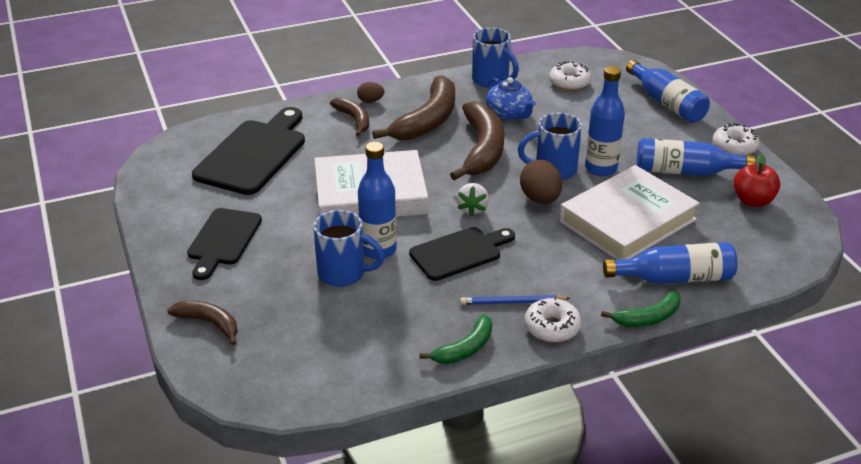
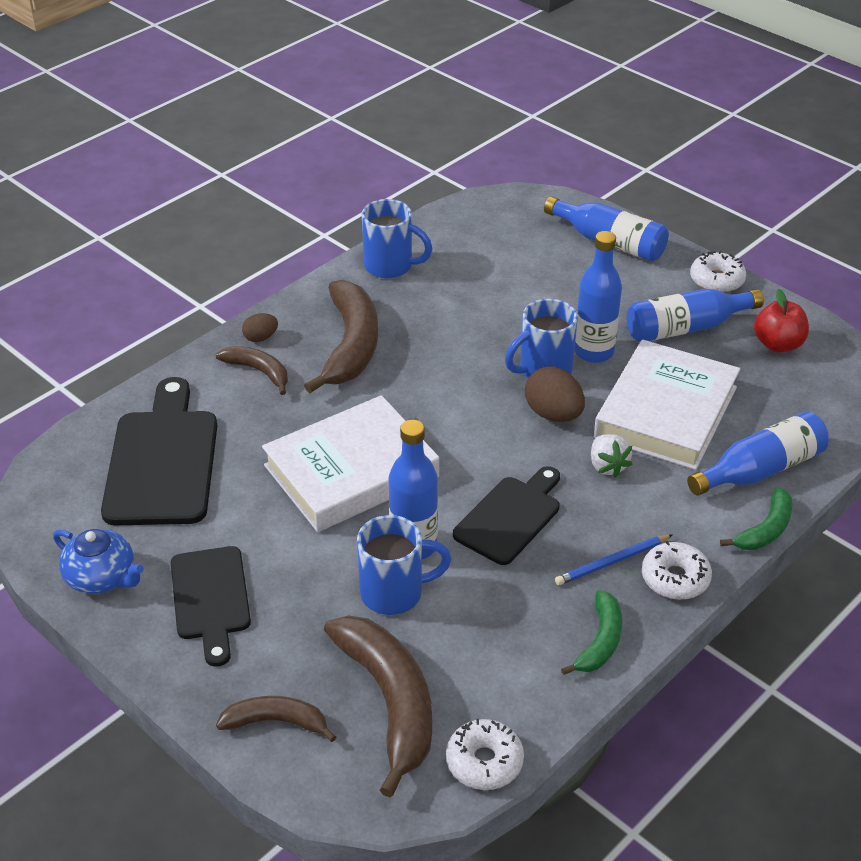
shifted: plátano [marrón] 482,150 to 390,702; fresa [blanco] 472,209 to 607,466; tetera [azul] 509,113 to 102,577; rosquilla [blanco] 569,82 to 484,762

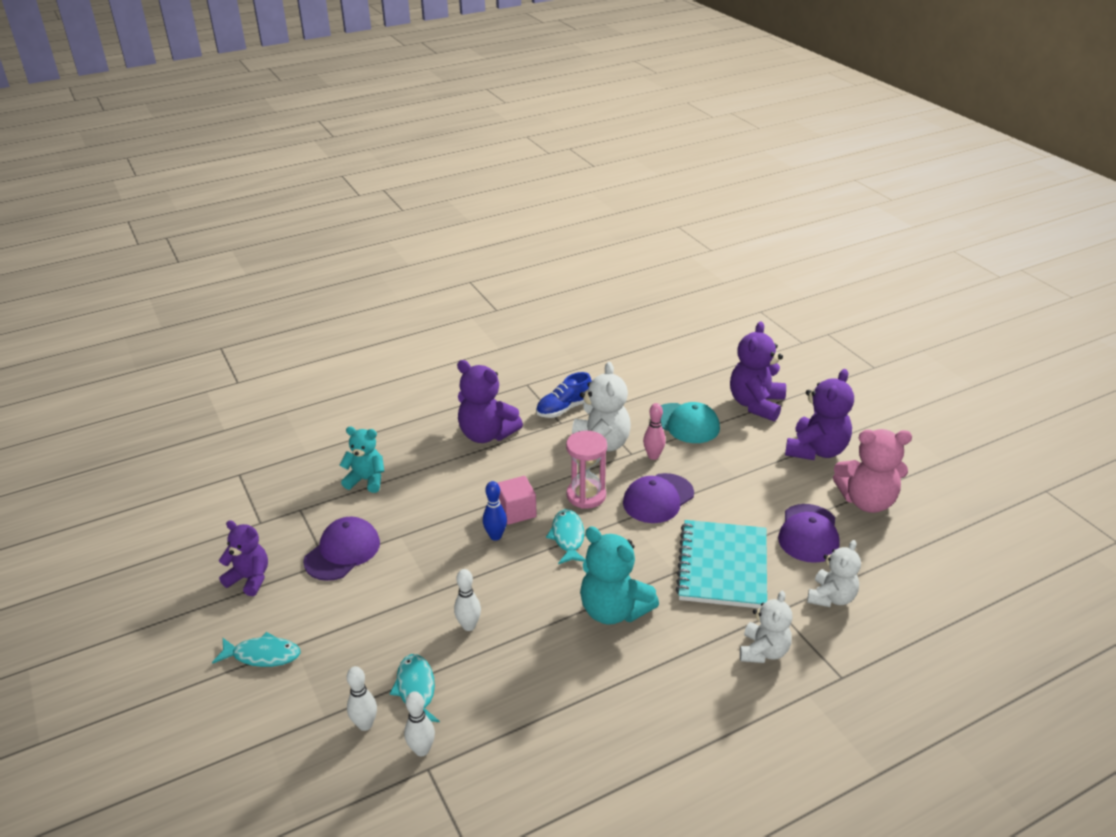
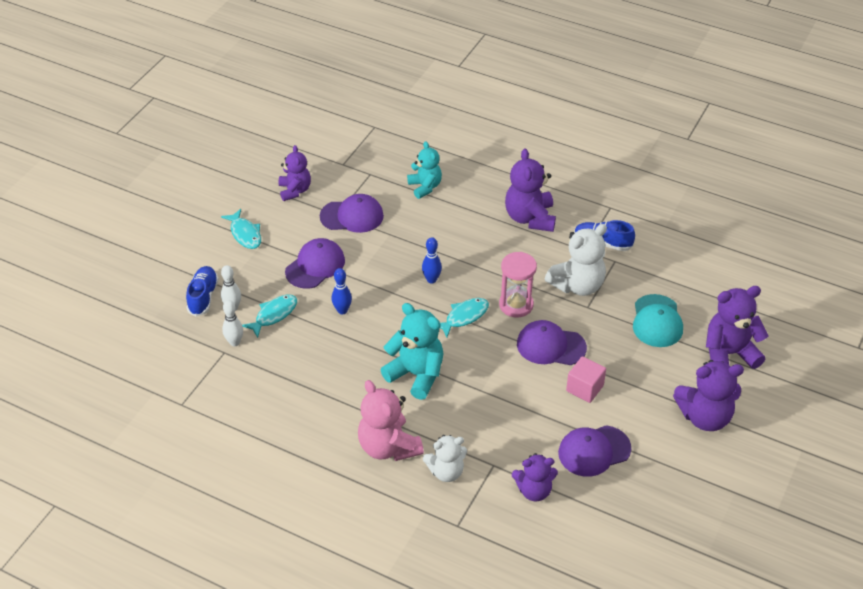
gone: bolo [rosa] 653,456; cuaderno [turquesa] 723,566
new: zapato [azul] 203,297; gorra [morado] 315,266
shifted: cubo [rosa] 516,511 to 584,388; osito [rosa] 867,501 to 388,447
repainted: bolo [blanco] 469,626 to bolo [azul] 342,310; osito [blanco] 831,597 to osito [morado] 534,490
rotated: osito [turquesa] 613,610 = 416,375 120 degrees clockwise

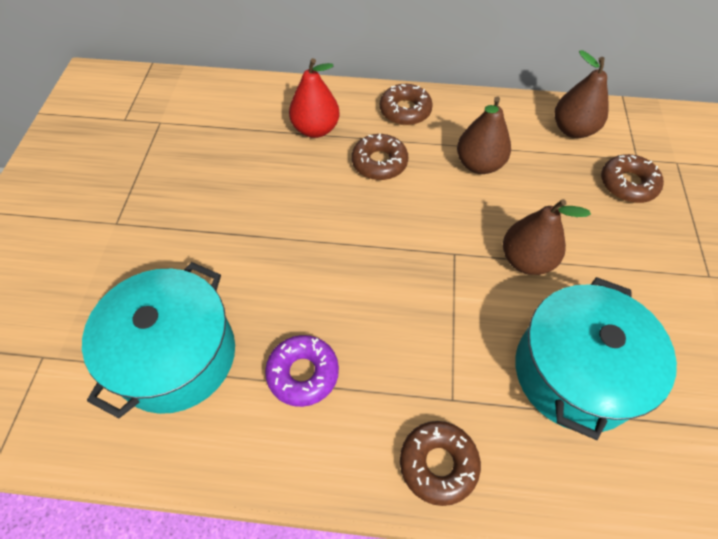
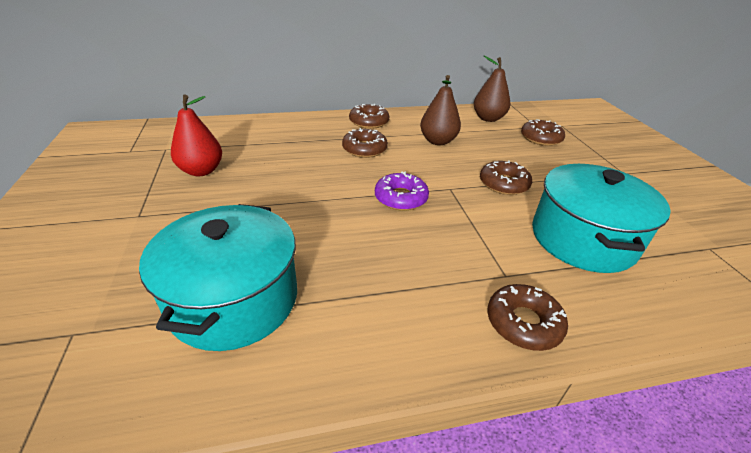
shifted: rosquilla [morado] 303,373 to 401,198; pera [rojo] 315,129 to 201,171
swapped: pera [marrón] 526,260 to rosquilla [marrón] 503,184

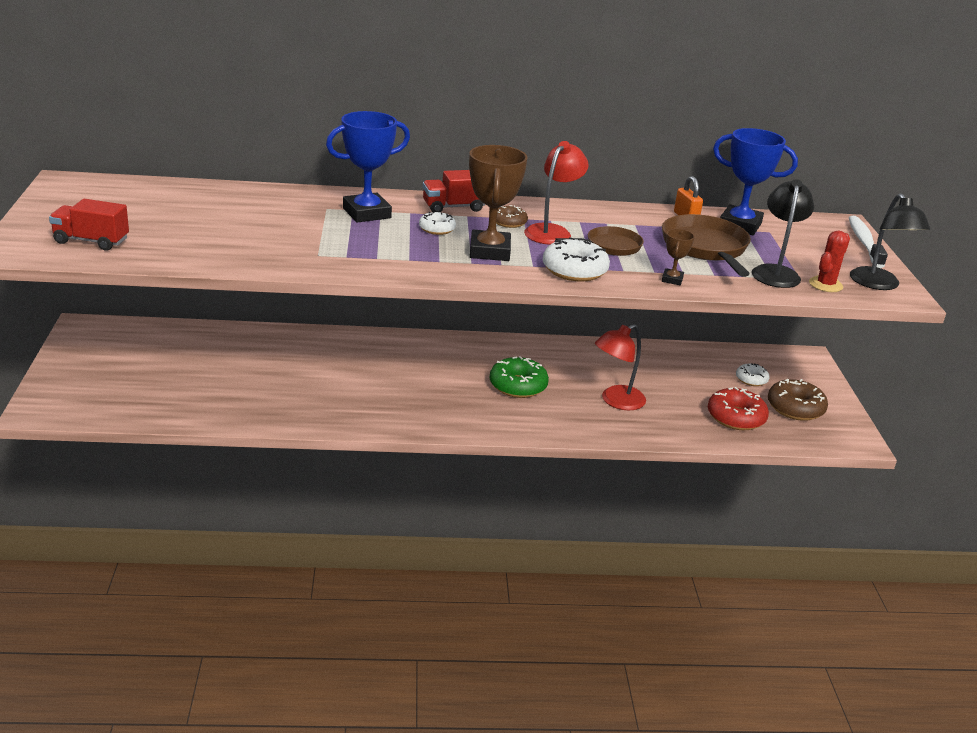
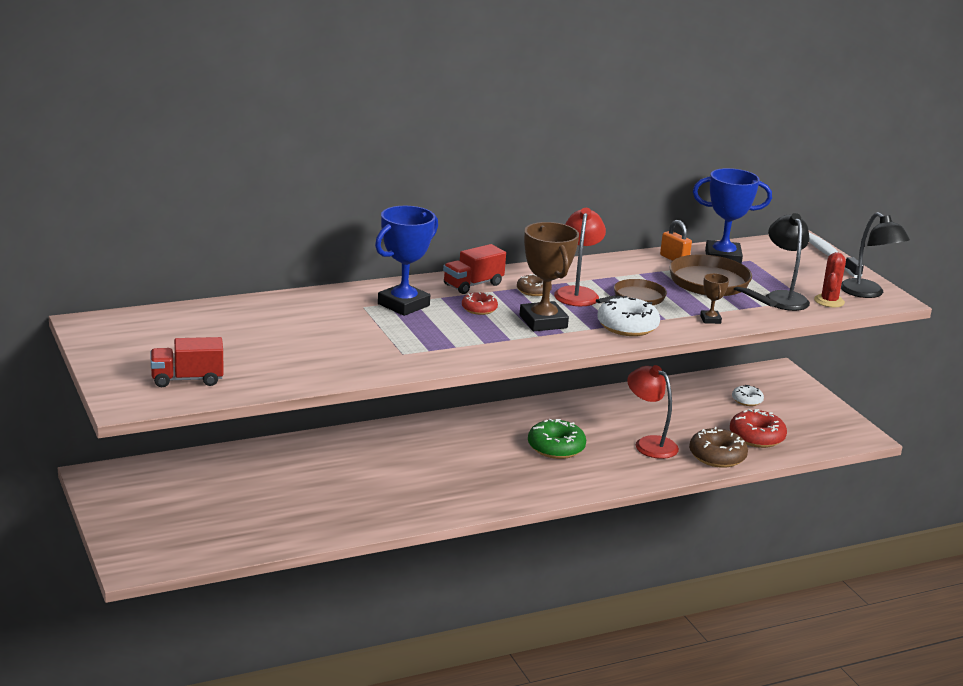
shifted: rosquilla [marrón] 795,408 to 717,456
repainted: rosquilla [blanco] 437,229 to rosquilla [rojo] 479,309
rotated: lámpara [rojo] 616,401 = 649,444 105 degrees clockwise

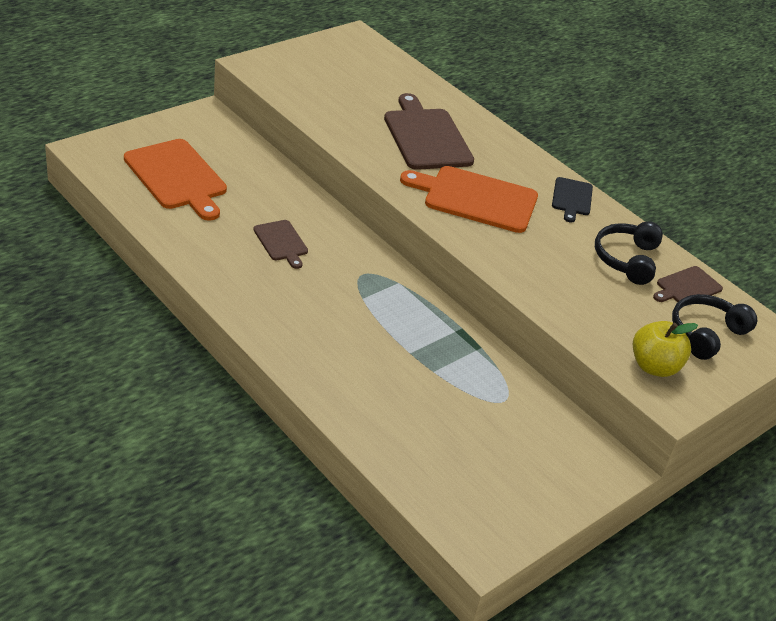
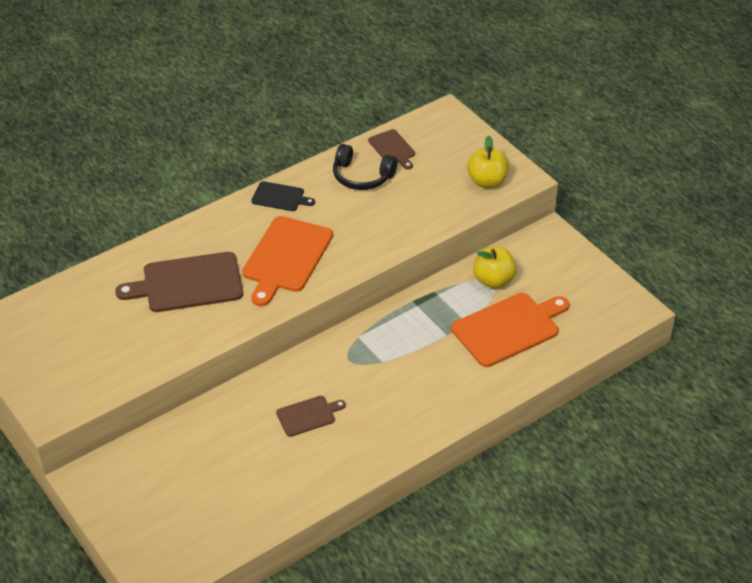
gone: auriculares [negro] 706,333
new: manzana [amarillo] 493,280
shifted: tabla de cortar [naranja] 177,177 to 509,328

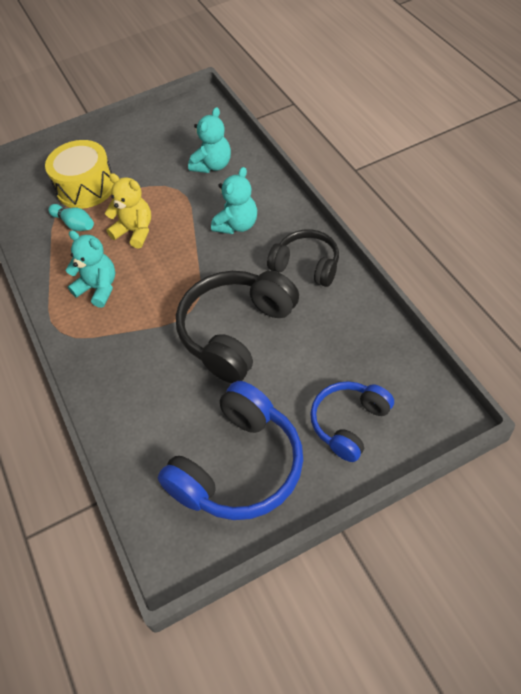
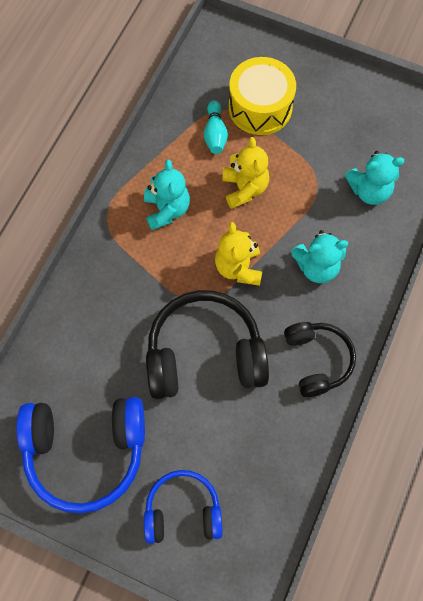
new: osito [amarillo] 238,267

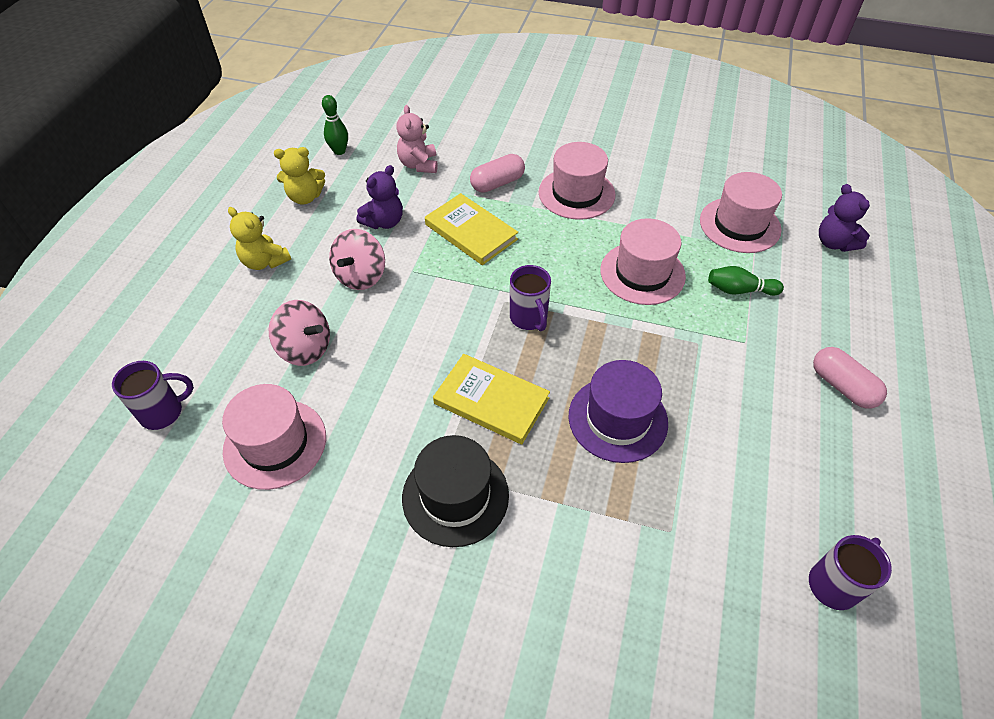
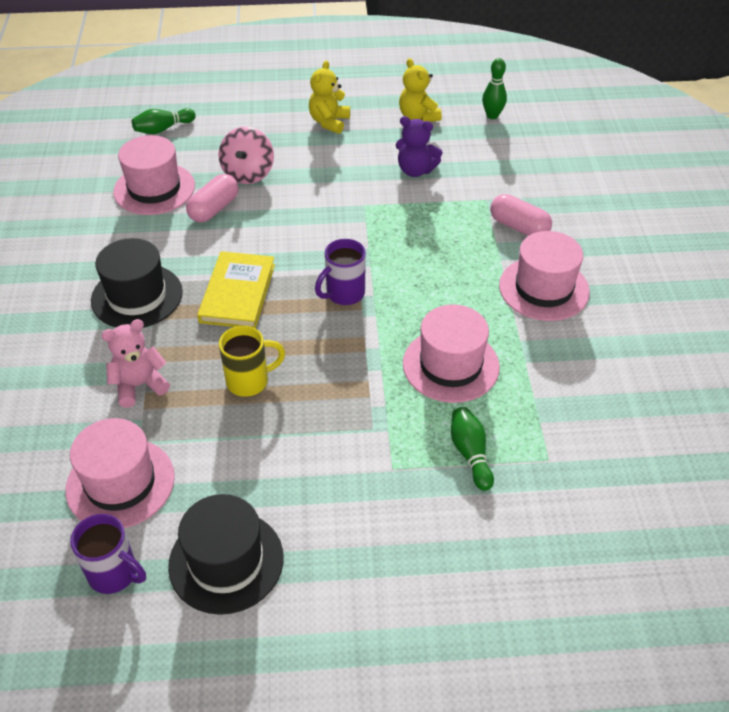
gone: peonza [rosa] 361,276; libro [amarillo] 471,232; osito [morado] 834,243
new: sombrero [negro] 226,561
shifted: osito [rosa] 419,165 to 139,385; sombrero [rosa] 739,225 to 120,483; cápsula [rosa] 842,386 to 214,209
swapped: taza [morado] 163,412 to bolo [verde] 163,129; sombrero [morado] 617,419 to taza [amarillo] 249,381

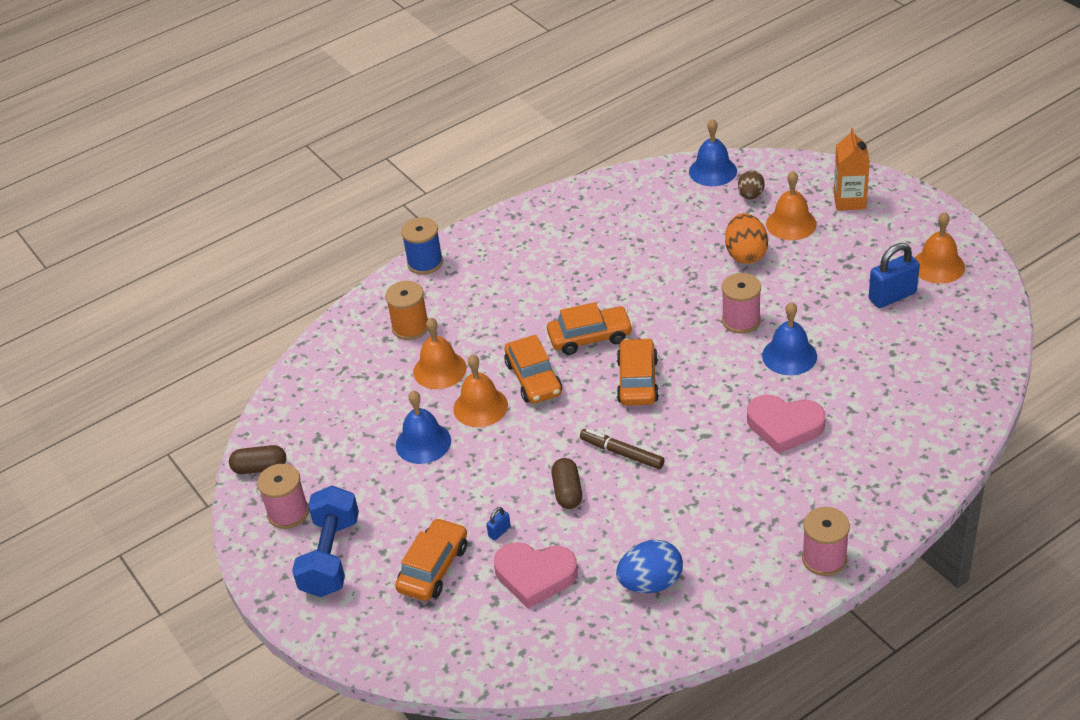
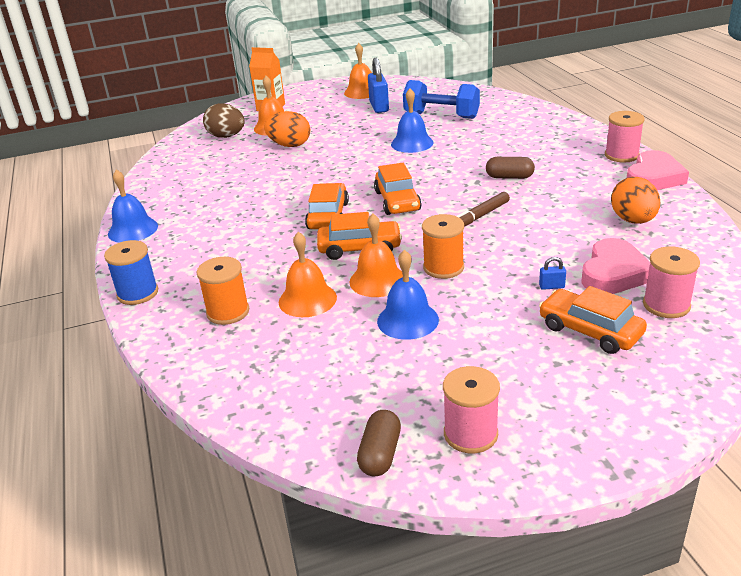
new: carrete [naranja] 443,267
shifted: mancuerna [azul] 331,556 to 441,115; cápsula [marrón] 567,491 to 509,177; campana [azul] 712,171 to 133,230; carrete [rosa] 741,320 to 666,305; corazón [rosa] 784,426 to 654,177
repainted: huevo [azul] 650,583 to huevo [naranja] 633,220
rotated: candado [azul] 499,531 = 551,286 60 degrees counterclockwise; coche [naranja] 637,381 = 397,201 120 degrees counterclockwise
scaled: huevo [marrón] 750,195 = 226,136 x1.54

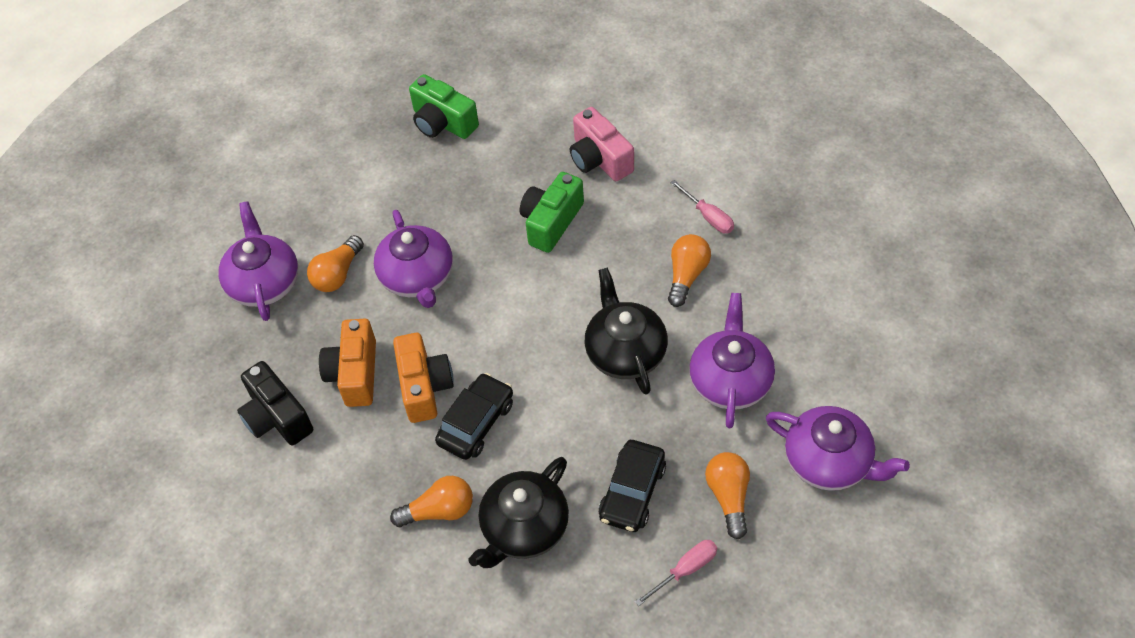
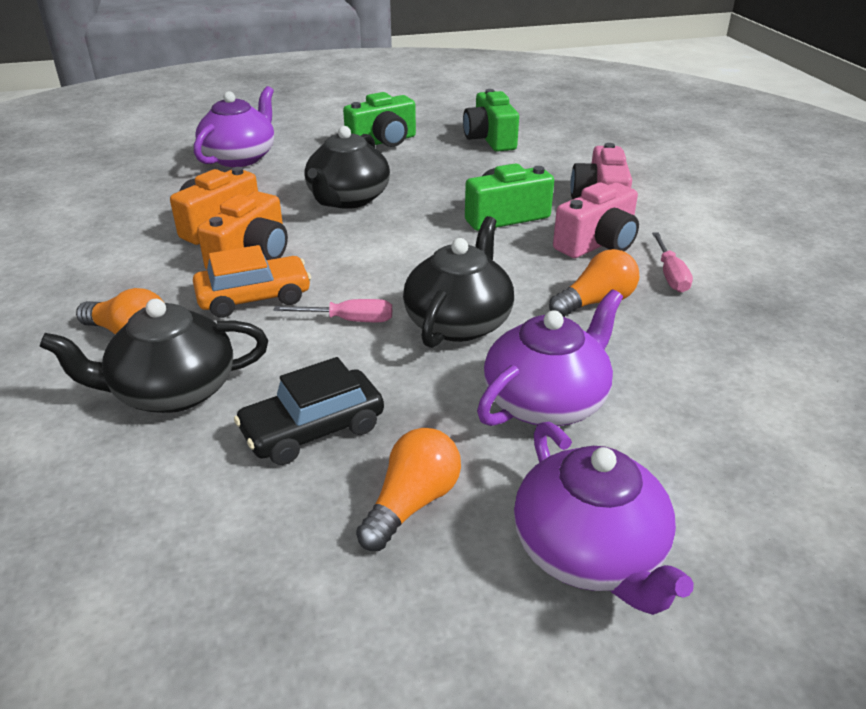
gone: cámara [negro] 277,417; bombilla [naranja] 337,274
new: cámara [verde] 383,141; cámara [rosa] 597,244
shifted: destornillador [rosa] 685,570 to 349,320
repainted: tetera [morado] 417,277 to tetera [negro] 348,199; coche [negro] 476,423 to coche [naranja] 254,297

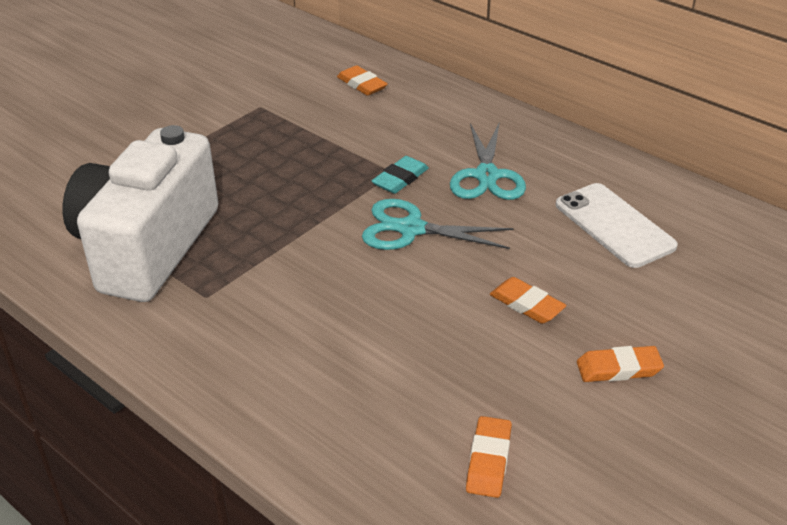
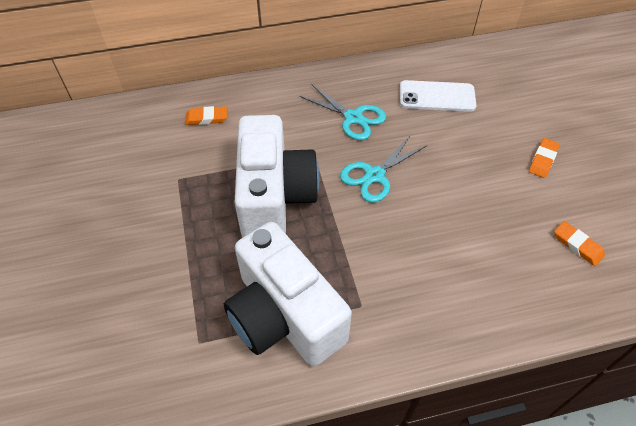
gone: goma de borrar [turquesa] 400,179; goma de borrar [naranja] 526,304
new: cámara [blanco] 274,196

